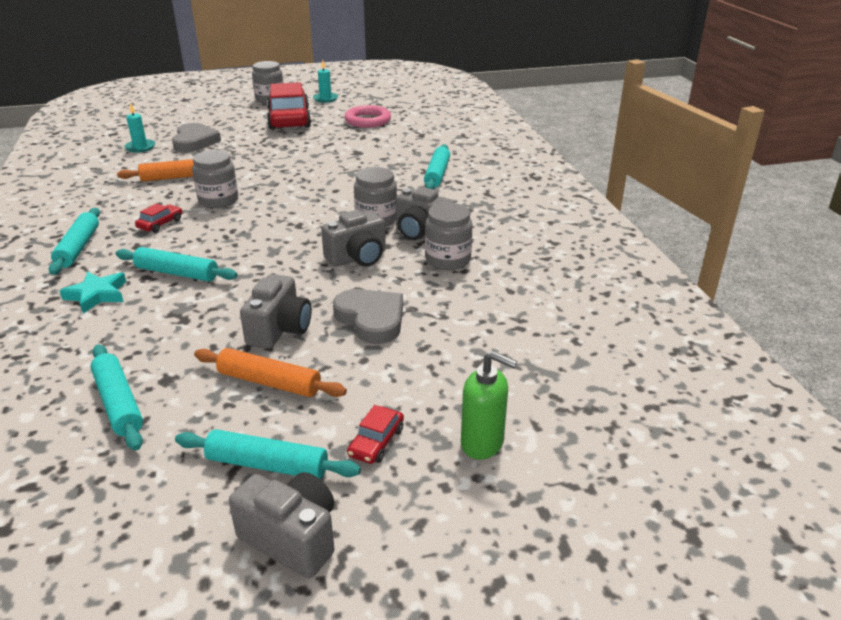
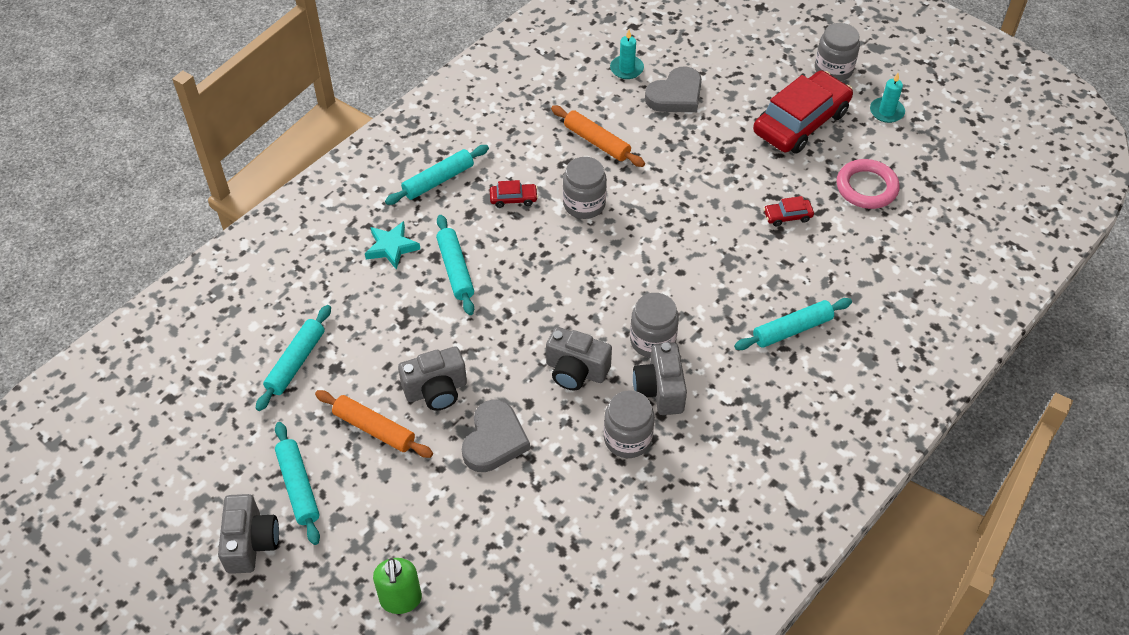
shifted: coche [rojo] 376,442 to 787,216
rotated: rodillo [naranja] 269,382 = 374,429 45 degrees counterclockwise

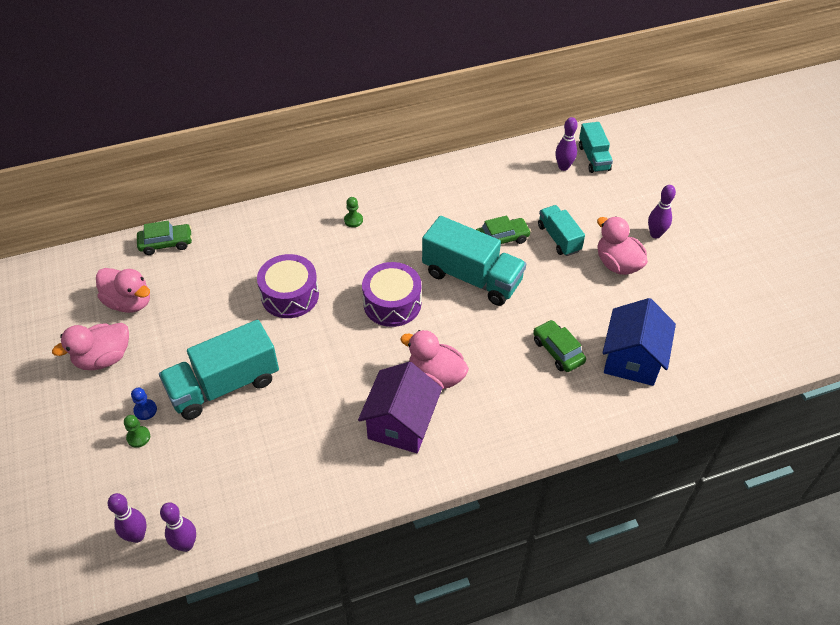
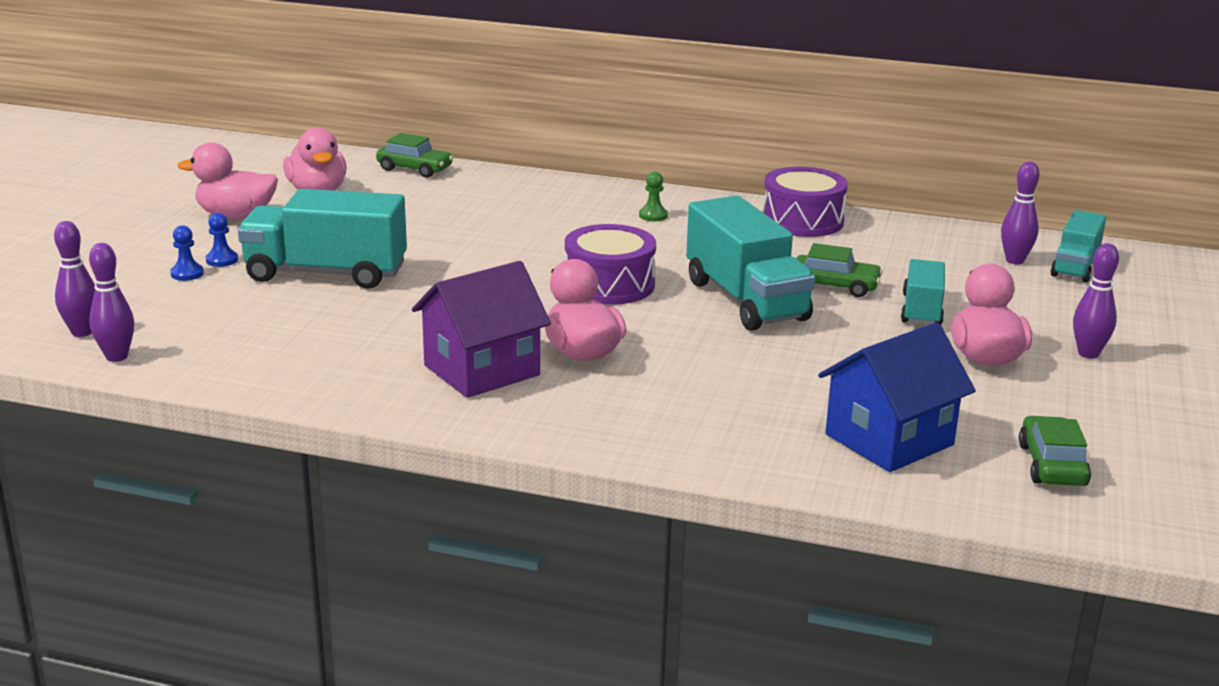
shifted: tambor [morado] 290,295 to 802,221; coche [verde] 558,351 to 1051,465
repainted: peón [verde] 138,437 to peón [azul] 187,274

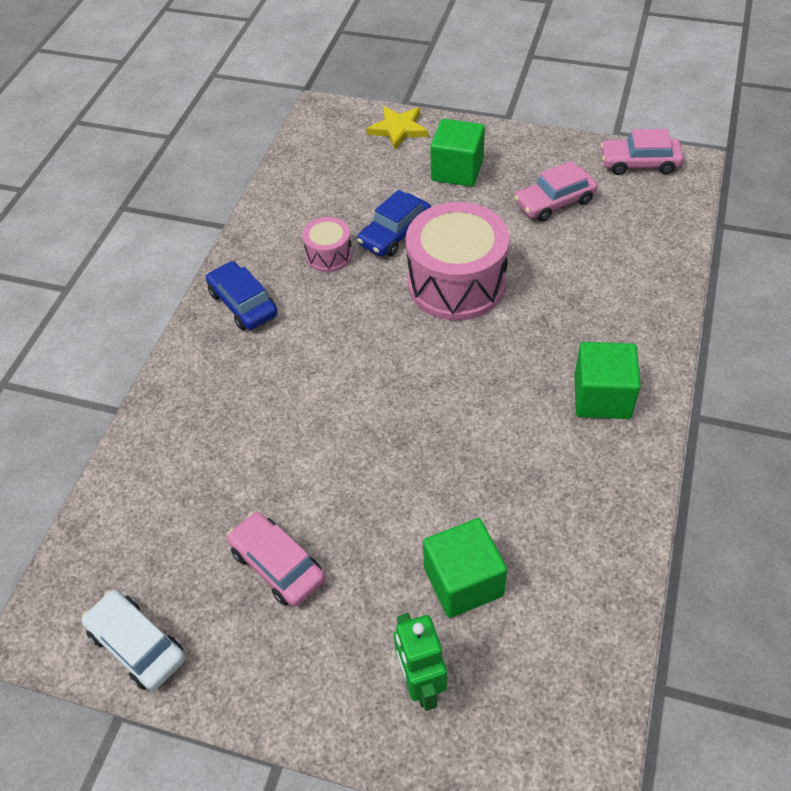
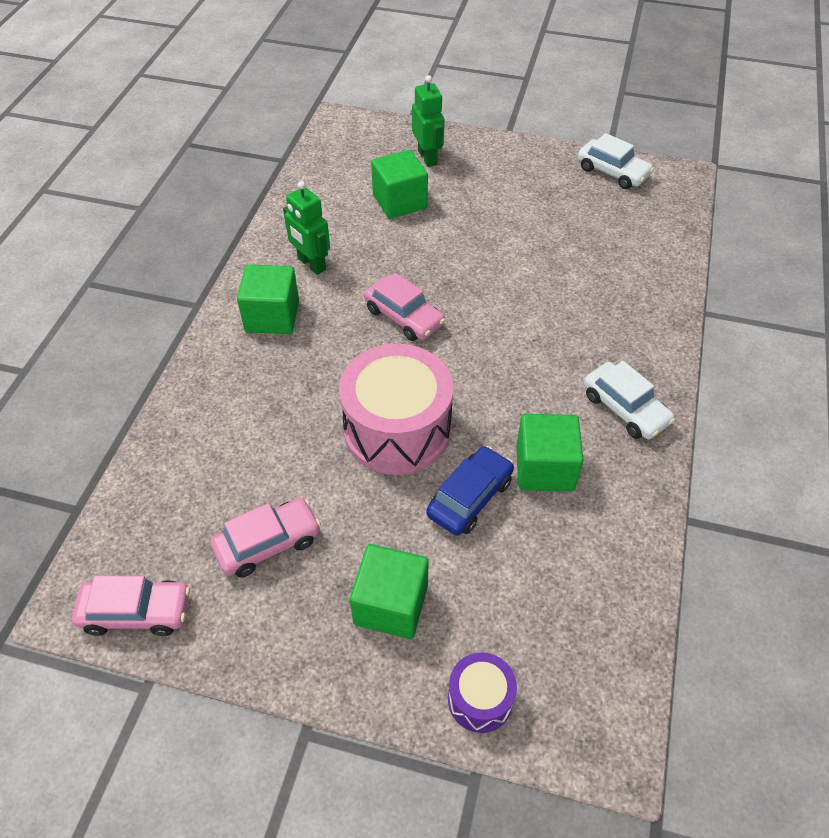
new: robot [verde] 311,264
shifted: coche [rosa] 277,565 to 404,317
swapped: tambor [rosa] 329,255 to cubo [verde] 544,468; estrella [amarillo] 398,129 to tambor [morado] 480,699
repainted: coche [azul] 243,304 to coche [blanco] 625,408

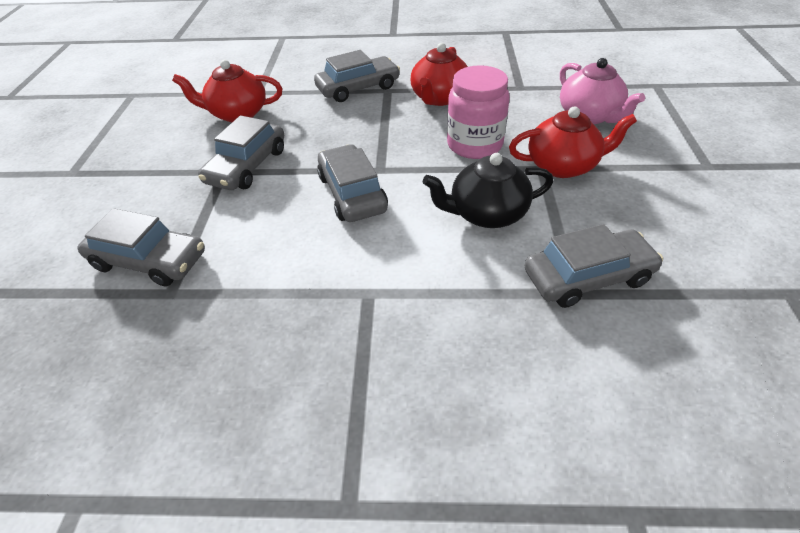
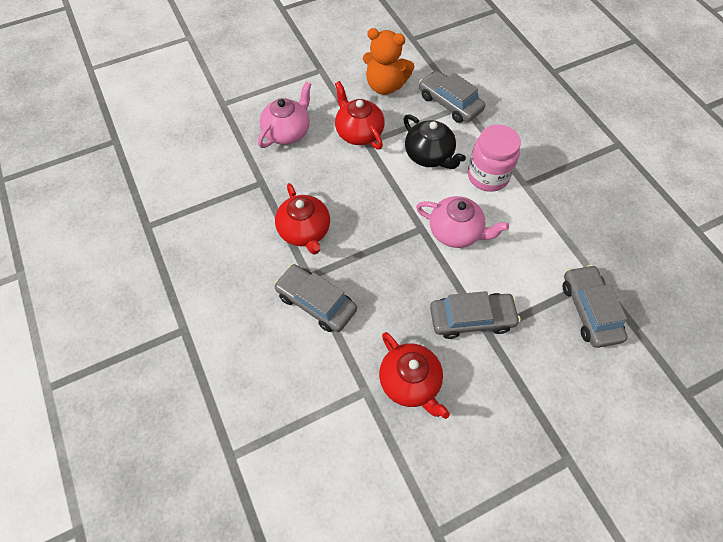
new: osito [naranja] 385,86
shifted: tarro [rosa] 474,145 to 488,176
swapped: coche [gris] 352,193 to tetera [rosa] 456,232
rotated: tetera [rojo] 439,98 = 305,231 75 degrees clockwise

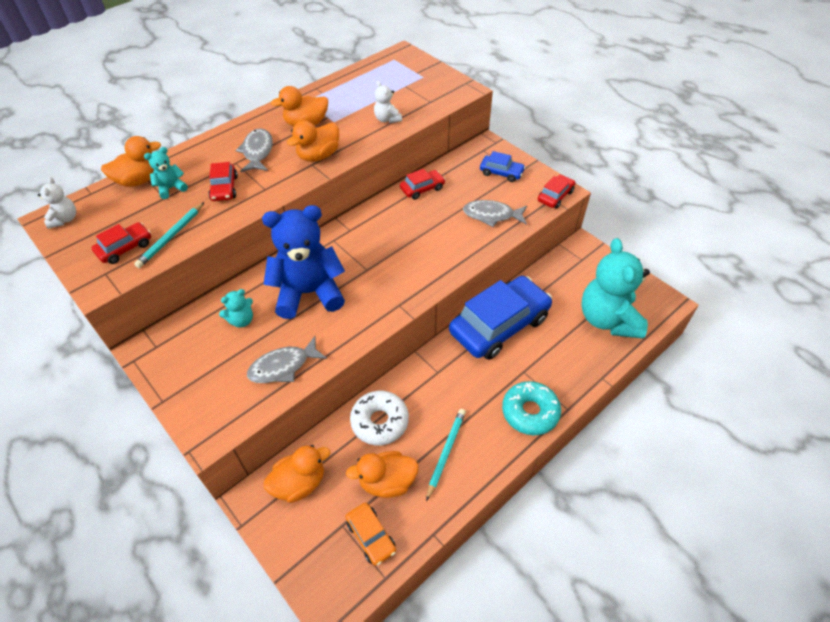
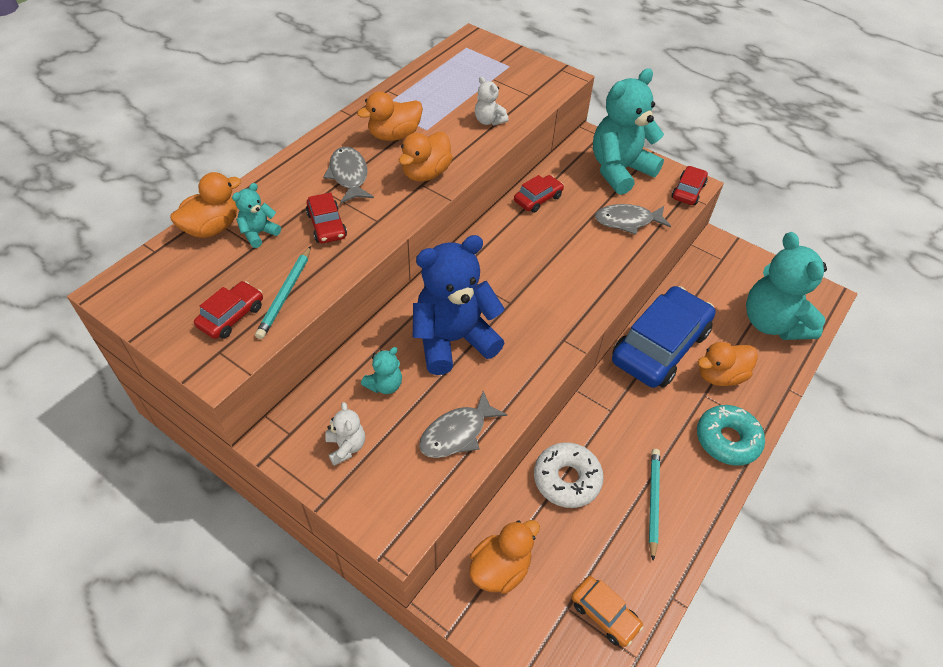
shifted: osito [blanco] 65,219 to 346,447; pato [naranja] 387,482 to 720,375
swapped: coche [azul] 501,173 to osito [turquesa] 619,170

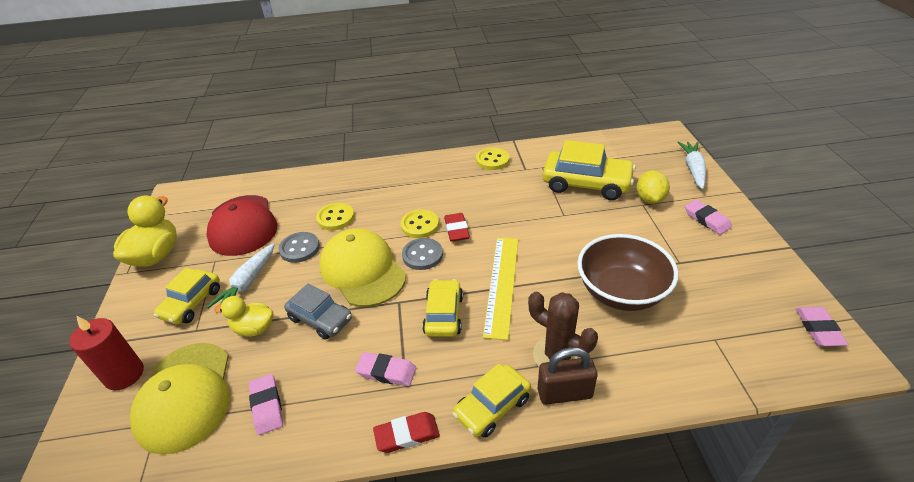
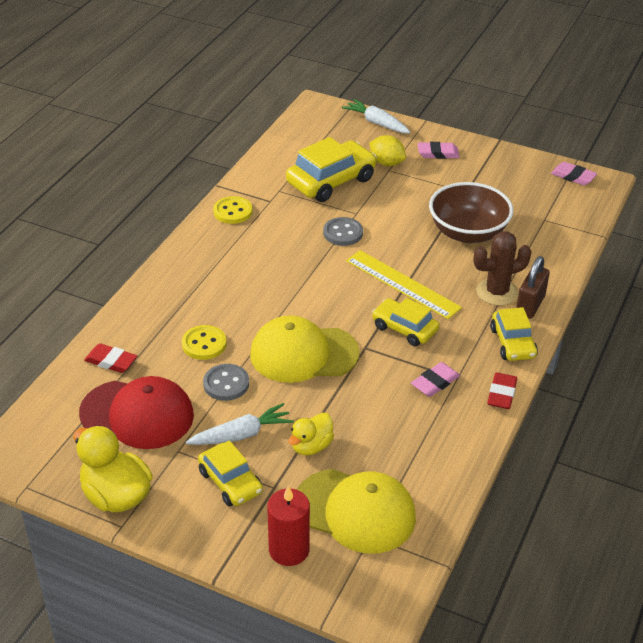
gone: goma de borrar [rosa] 267,406; coche [gris] 320,319; botón [amarillo] 420,225
shifted: botón [gris] 422,255 to 343,233; goma de borrar [rojo] 456,230 to 111,361
rotated: zanahoria [blanco] 247,283 = 241,434 75 degrees counterclockwise

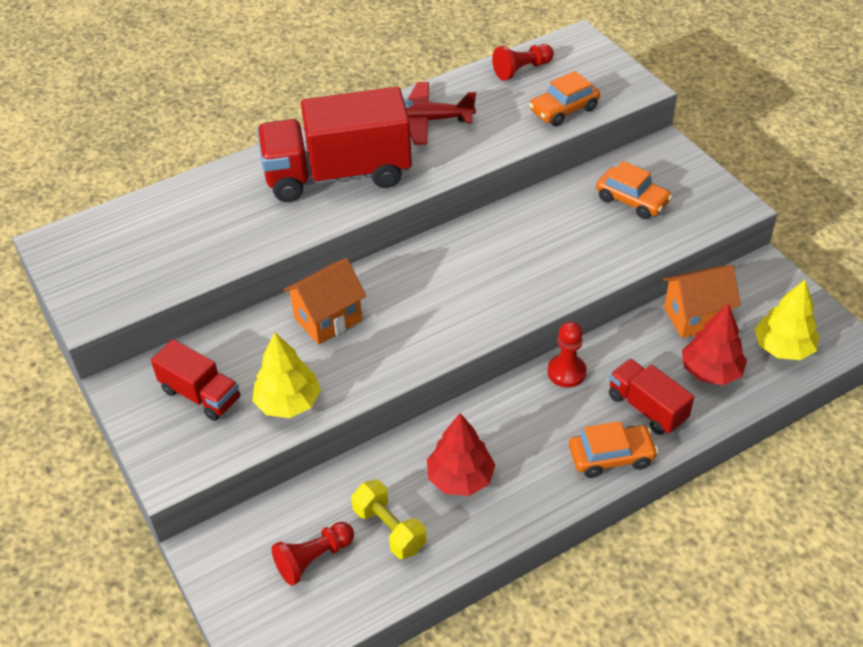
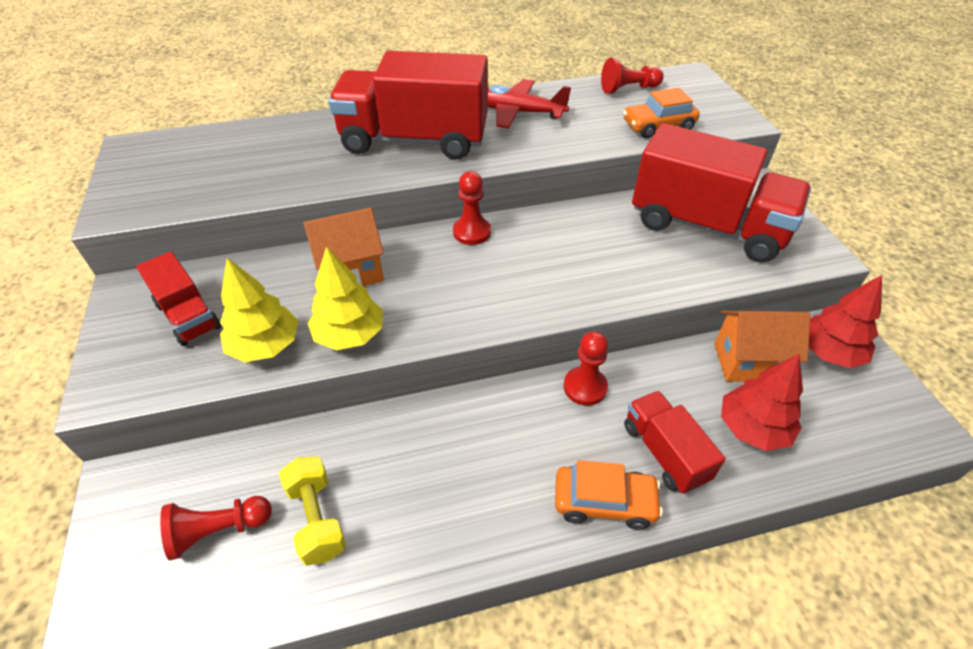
new: peón [rojo] 472,232
shifted: árbol [rojo] 460,478 to 828,352; árbol [amarillo] 783,348 to 349,335
swapped: coche [naranja] 632,200 to camión [rojo] 707,226

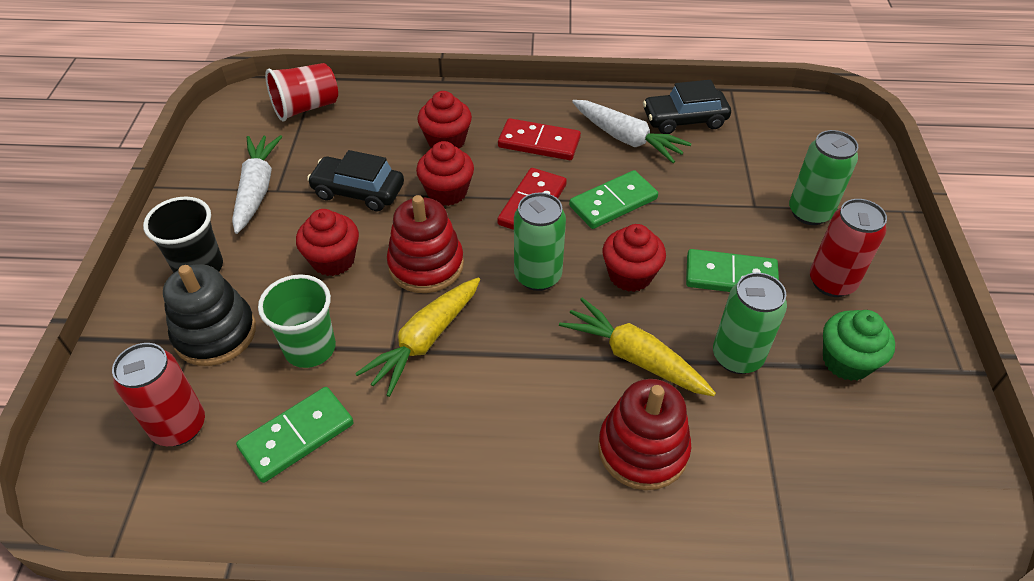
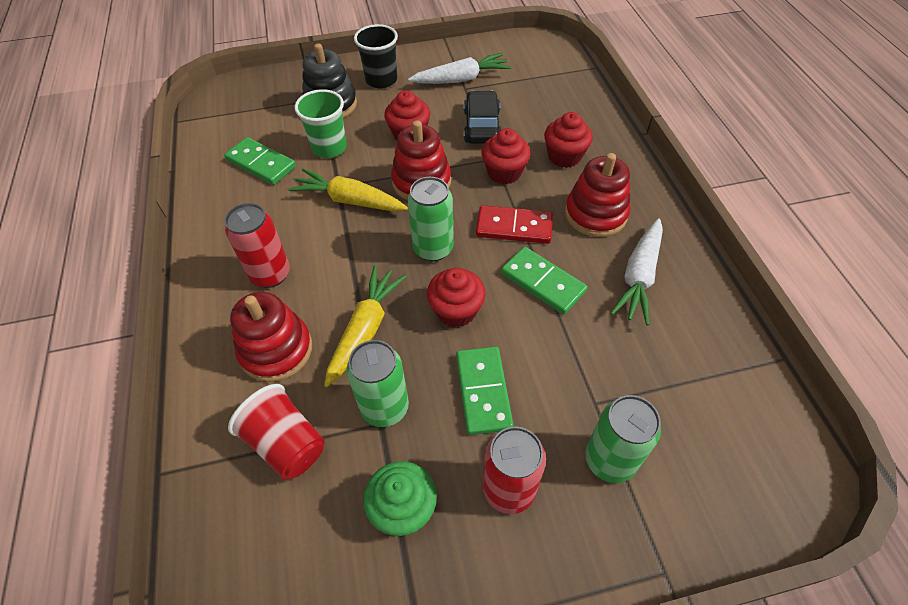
gone: coche [negro] 684,120
shifted: lata [rojo] 179,426 to 270,274; vaso [rojo] 306,108 to 286,444
swapped: ficha de dominó [rojo] 539,143 to juguete apilable [rojo] 595,214

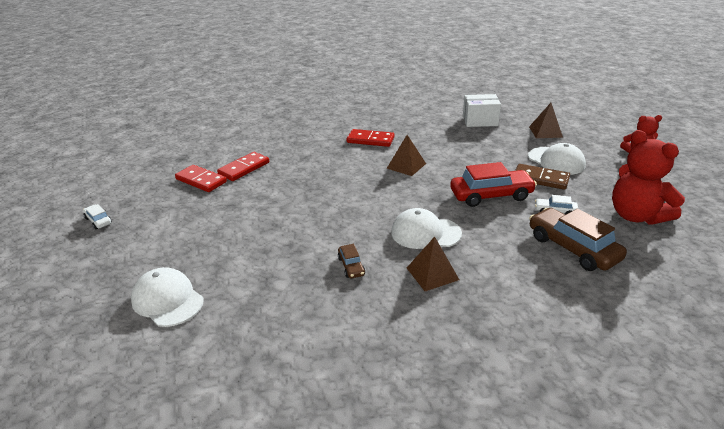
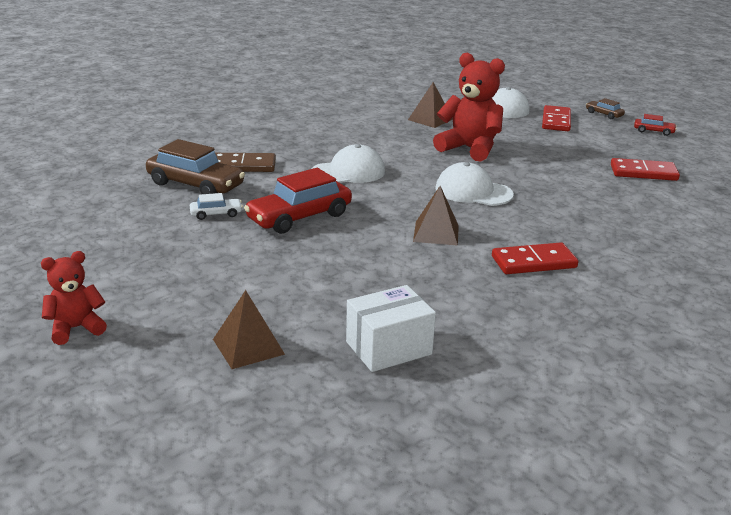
shifted: ficha de dominó [rojo] 244,168 to 556,121; coche [marrón] 351,266 to 604,114; pirámide [marrón] 432,273 to 430,119; ficha de dominó [marrón] 540,179 to 243,166; gorra [blanco] 556,161 to 473,191; osito [rojo] 636,216 to 469,149
repainted: coche [blanco] 98,221 to coche [rojo] 653,131

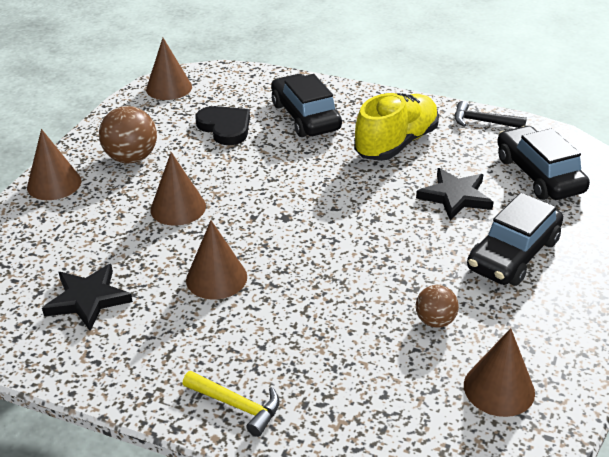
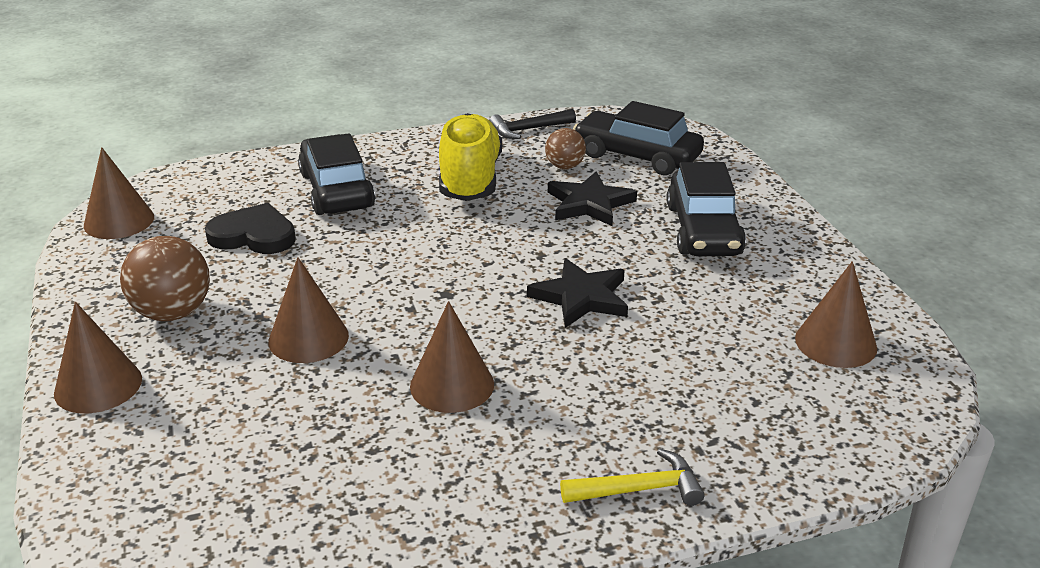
shifted: estrella [negro] 88,299 to 581,297; pelota [marrón] 435,321 to 565,166
rotated: coche [negro] 305,117 = 336,190 45 degrees clockwise

